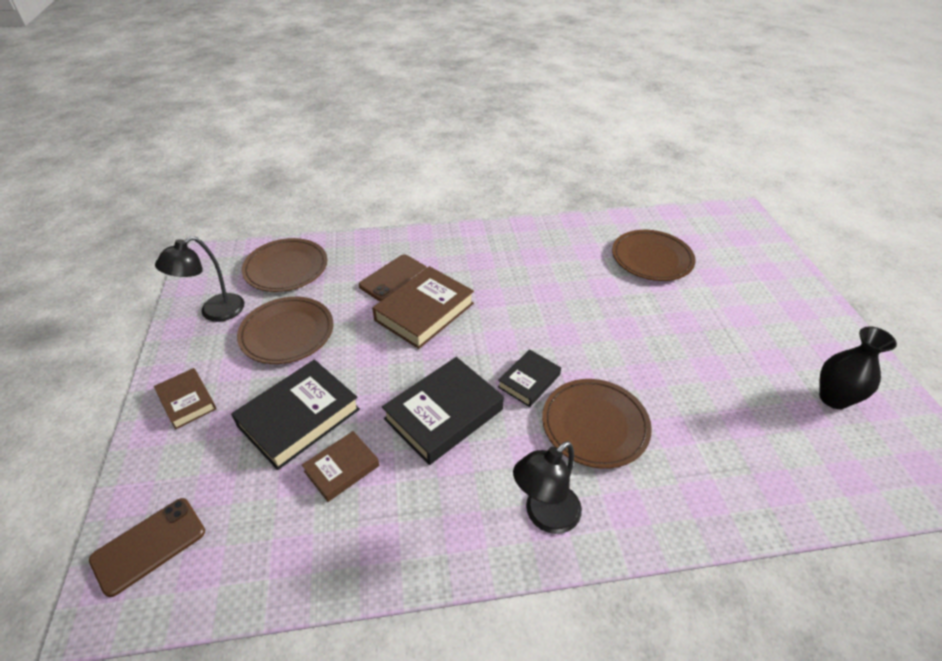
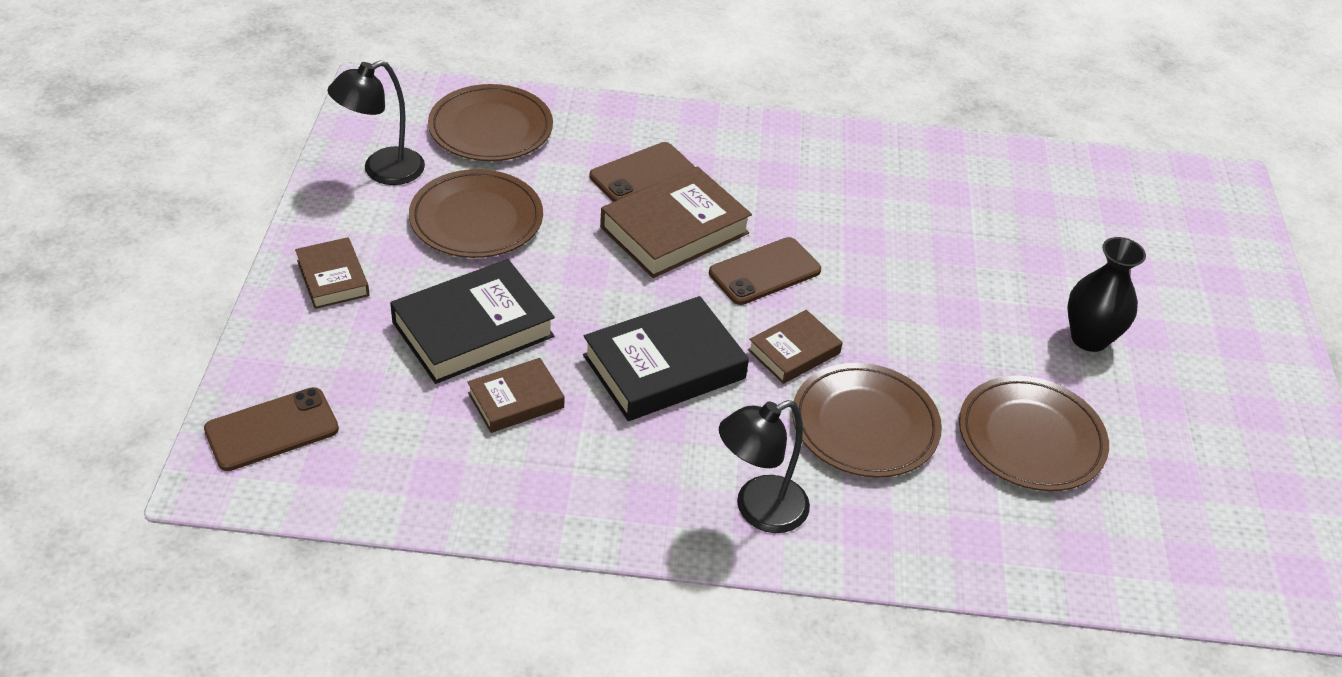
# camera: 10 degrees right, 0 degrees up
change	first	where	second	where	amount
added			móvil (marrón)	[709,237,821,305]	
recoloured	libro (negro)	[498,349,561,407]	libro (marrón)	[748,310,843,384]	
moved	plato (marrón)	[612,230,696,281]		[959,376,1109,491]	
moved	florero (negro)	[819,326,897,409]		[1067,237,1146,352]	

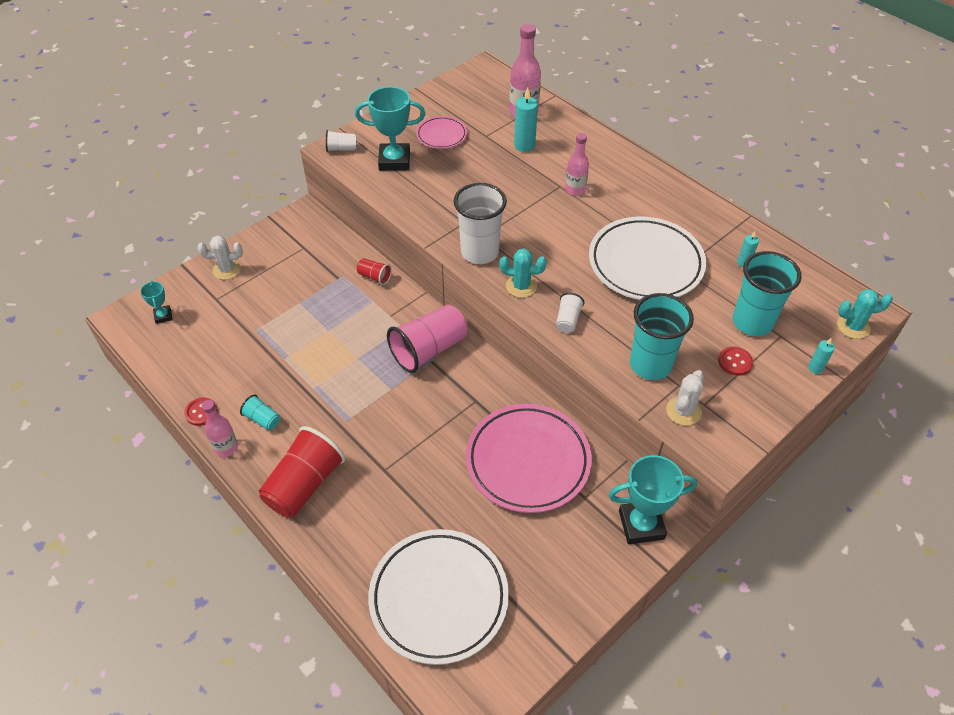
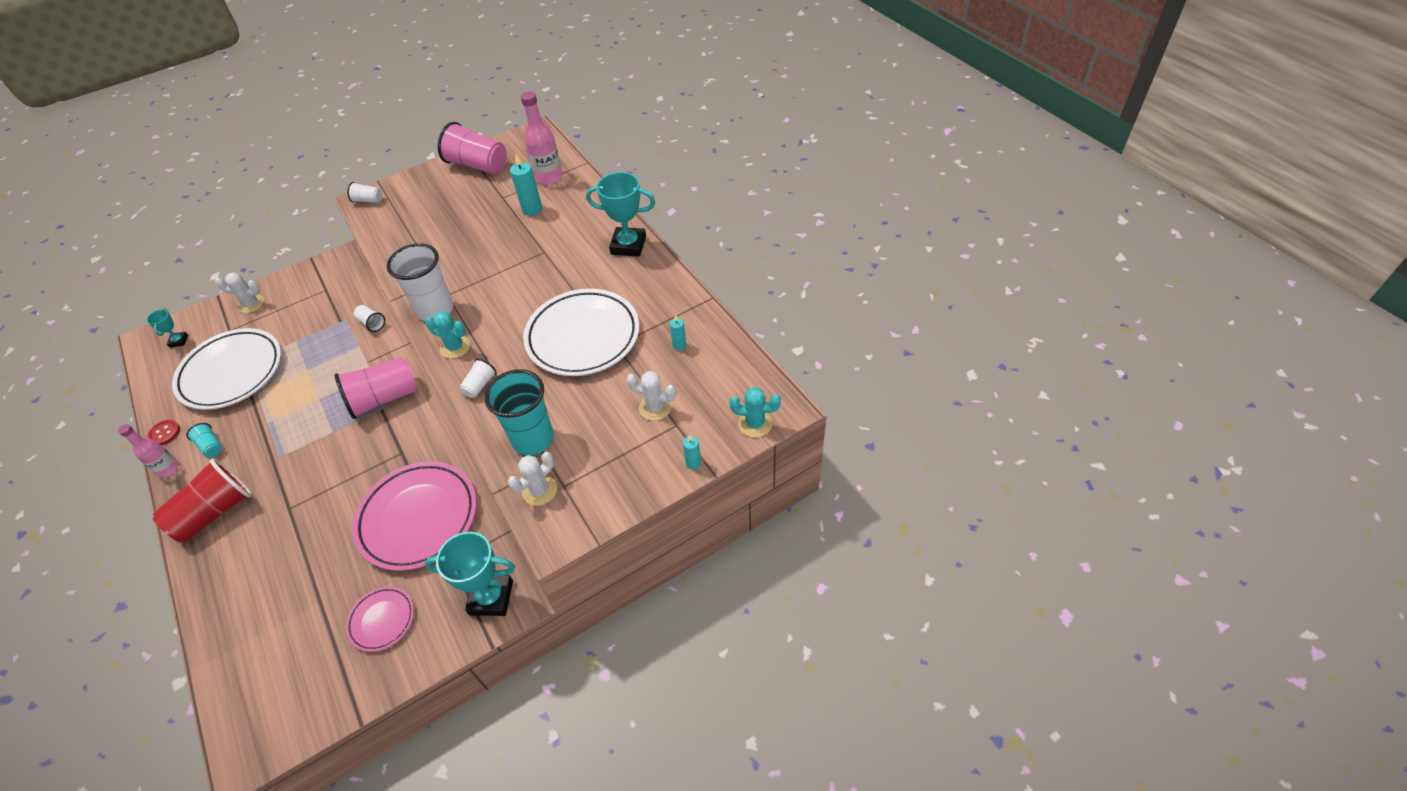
# camera: 15 degrees right, 0 degrees up
change	first	where	second	where	amount
moved	plato (blanco)	[368,529,509,665]		[172,328,281,410]	
moved	plato (rosa)	[416,116,467,149]		[346,586,414,652]	
recoloured	vaso (rojo)	[357,258,392,285]	vaso (blanco)	[354,305,385,332]	
added			vaso (rosa)	[438,122,507,174]	
moved	trofeo (turquesa)	[355,87,425,171]		[586,172,655,257]	
replaced	vaso (turquesa)	[733,251,802,336]	cactus (blanco)	[627,371,676,421]	
removed	botella (rosa)	[565,133,589,196]			
removed	botón (rojo)	[718,347,753,376]			

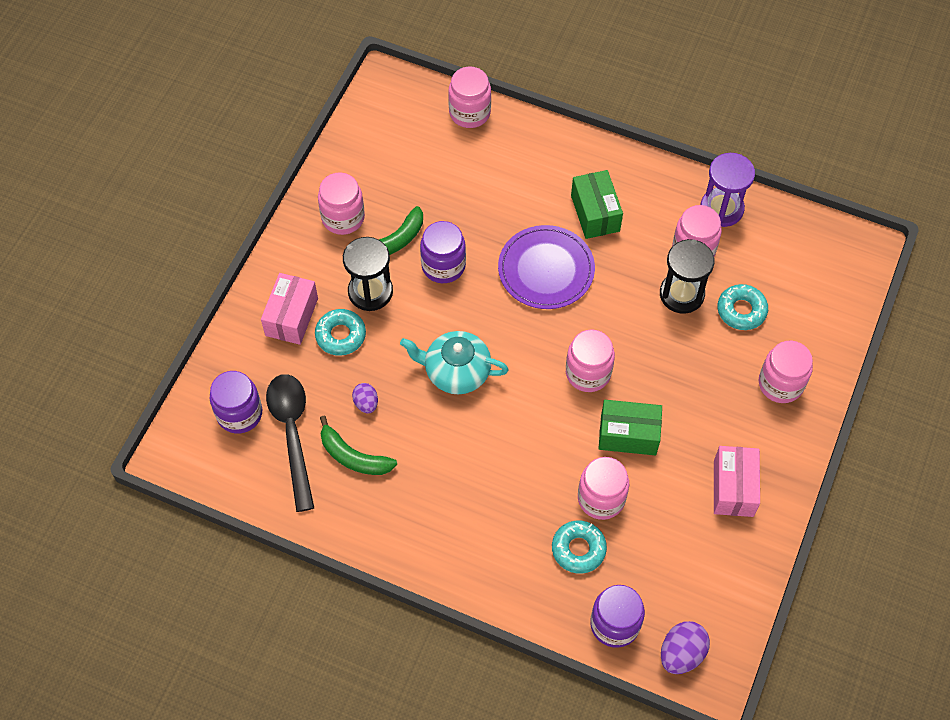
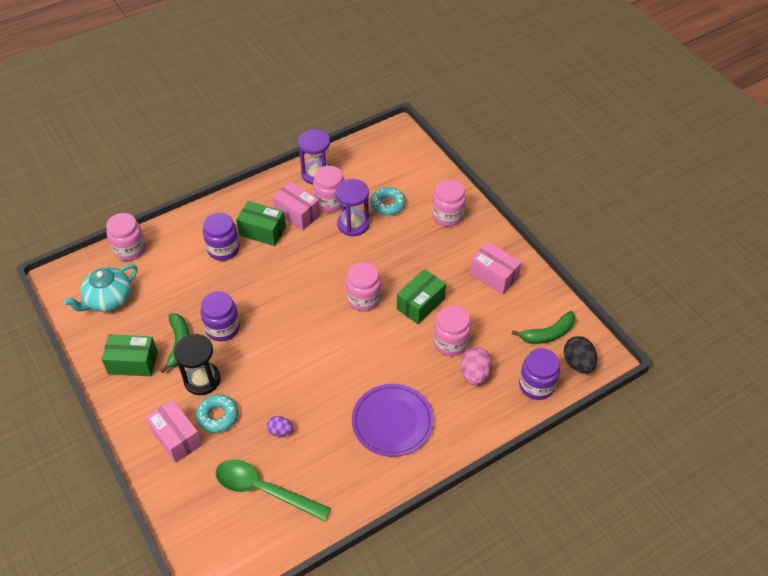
# camera: 55 degrees left, 10 degrees down
change	first	where	second	where	amount
moved	tetera (turquesa)	[400,331,509,394]		[63,264,138,312]	
replaced	tarro (rosa)	[318,172,365,235]	caja (verde)	[101,335,158,376]	
moved	tarro (morado)	[210,371,262,434]		[203,213,240,261]	
recoloured	cuchara (negro)	[266,374,314,512]	cuchara (verde)	[215,460,331,521]	
added			caja (rosa)	[272,181,320,231]	
recoloured	reloj de arena (negro)	[660,239,715,314]	reloj de arena (morado)	[335,179,370,236]	
moved	plato (morado)	[498,225,595,309]		[352,384,434,457]	
replaced	rosquilla (turquesa)	[552,521,607,574]	huevo (rosa)	[461,347,492,385]	
moved	plátano (verde)	[320,416,397,475]		[512,311,575,344]	
recoloured	huevo (morado)	[661,621,710,674]	huevo (negro)	[564,336,597,374]	

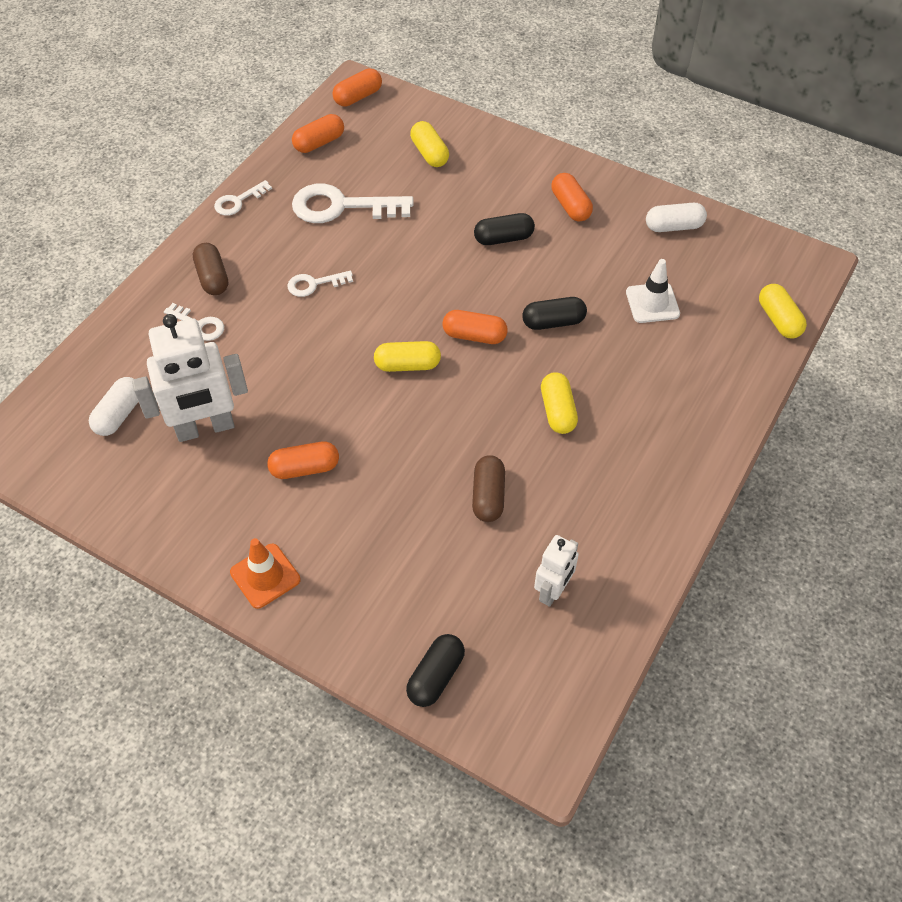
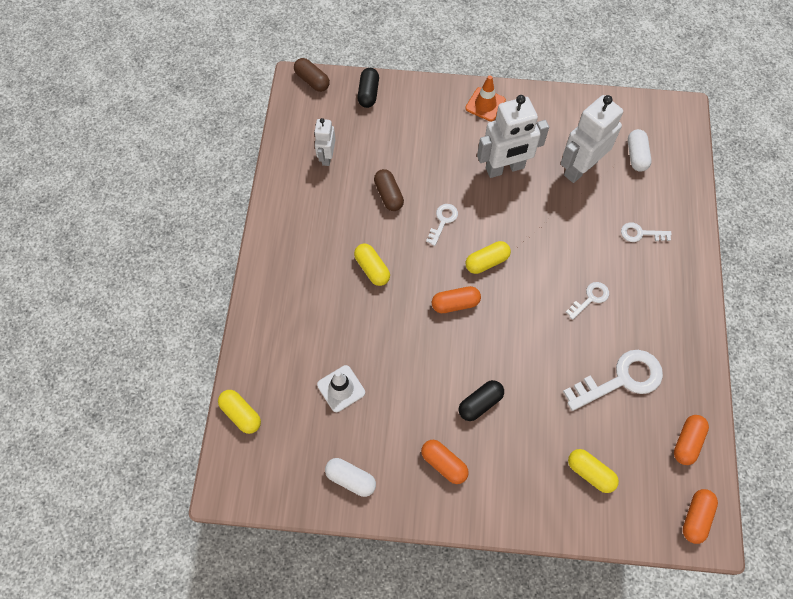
# camera: 155 degrees right, 10 degrees up
change	first	where	second	where	amount
moved	cápsula (marrón)	[193,243,228,295]		[294,58,330,92]	
turned	cápsula (blanco)	[646,203,707,232]		[325,458,376,497]	60 degrees clockwise
moved	llave (blanco)	[214,180,272,216]		[426,204,458,246]	
replaced	cápsula (naranja)	[267,441,339,479]	robot (blanco)	[477,95,549,178]	
removed	cápsula (negro)	[522,297,587,330]			

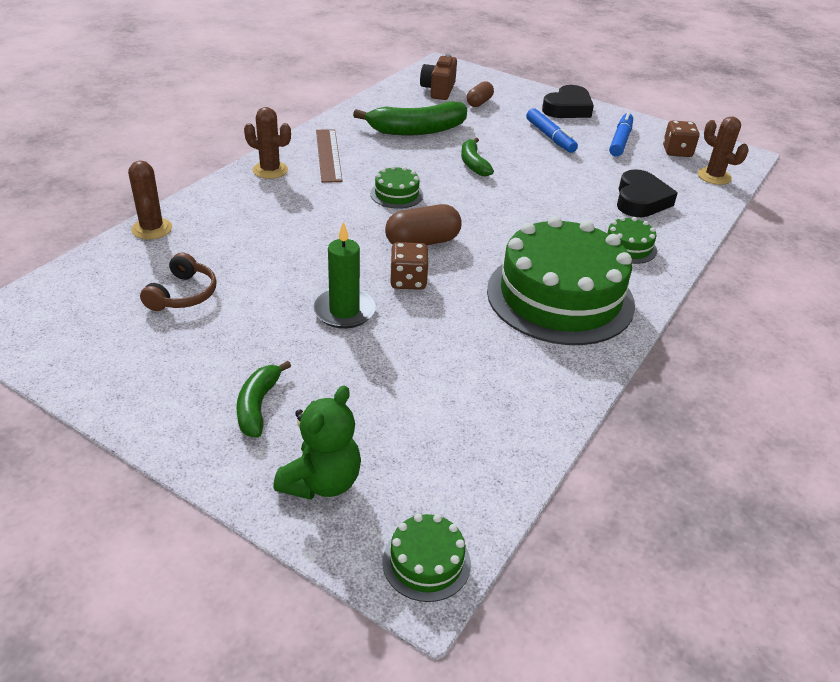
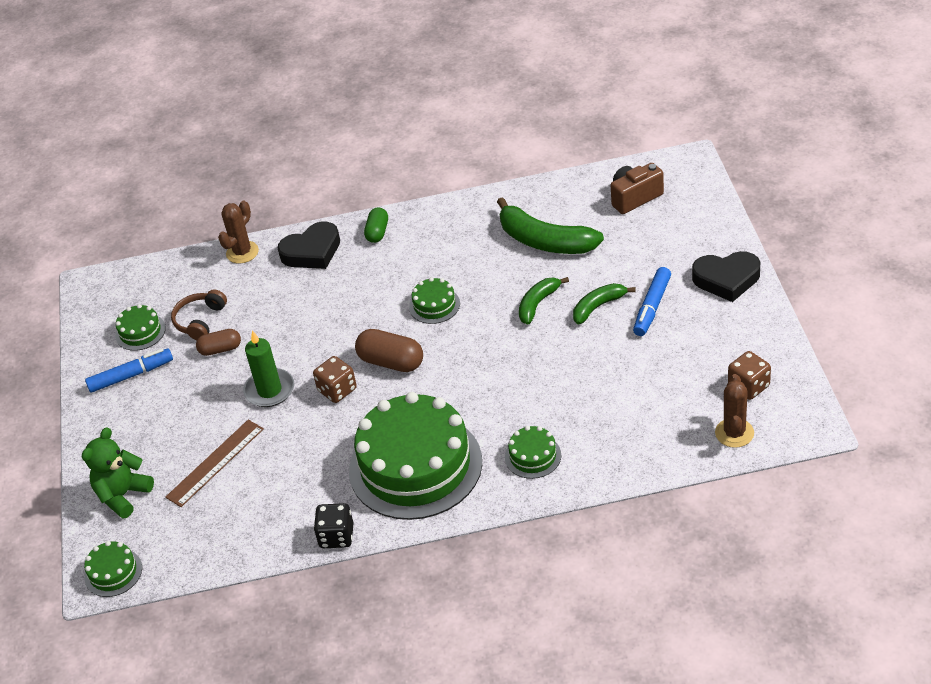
# camera: 55 degrees right, 5 degrees up
change	first	where	second	where	amount
turned	osito (verde)	[273,386,361,500]		[82,427,154,519]	135 degrees clockwise
moved	rotulador (azul)	[609,112,633,157]		[85,348,173,393]	
added			tarta (verde)	[115,304,166,351]	
moved	regla (marrón)	[316,129,343,183]		[165,420,264,507]	
turned	auriculares (marrón)	[140,252,217,311]		[171,289,227,340]	135 degrees clockwise
moved	cápsula (marrón)	[467,81,494,107]		[196,329,241,356]	
moved	corazón (negro)	[617,169,678,217]		[278,222,340,269]	
added			dado (negro)	[314,503,354,548]	
replaced	cactus (marrón)	[244,107,291,179]	cápsula (verde)	[364,207,388,243]	
moved	plátano (verde)	[236,361,291,438]		[573,283,636,324]	

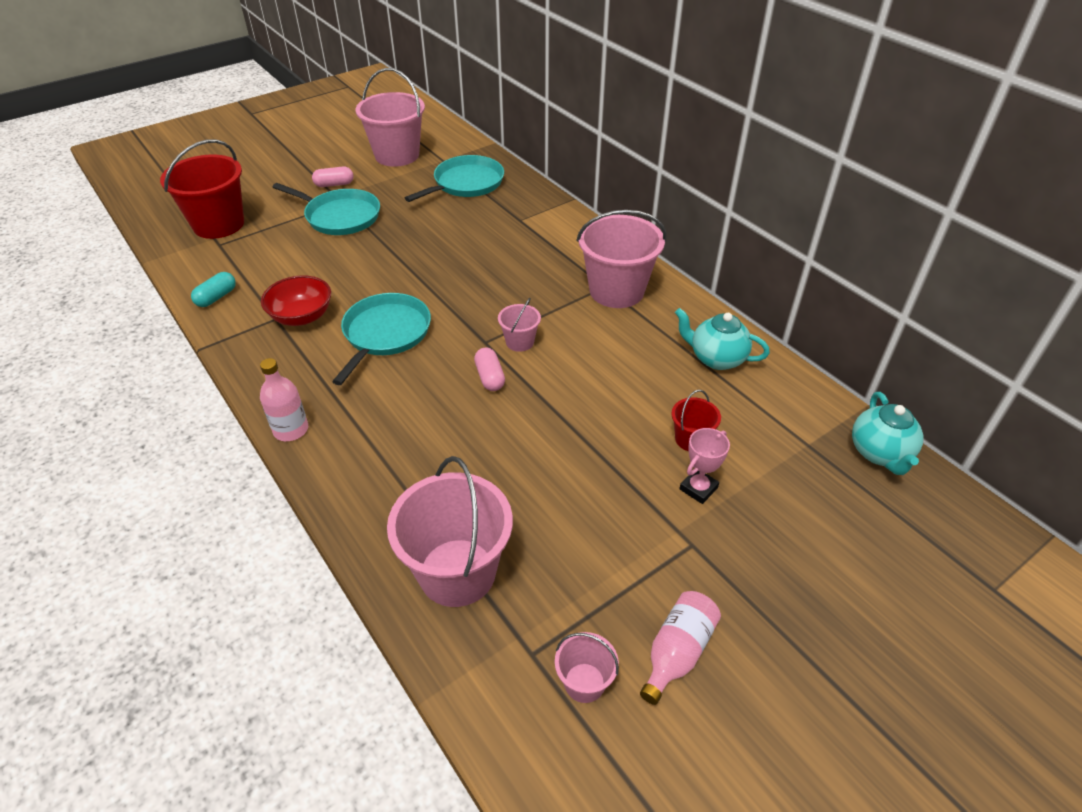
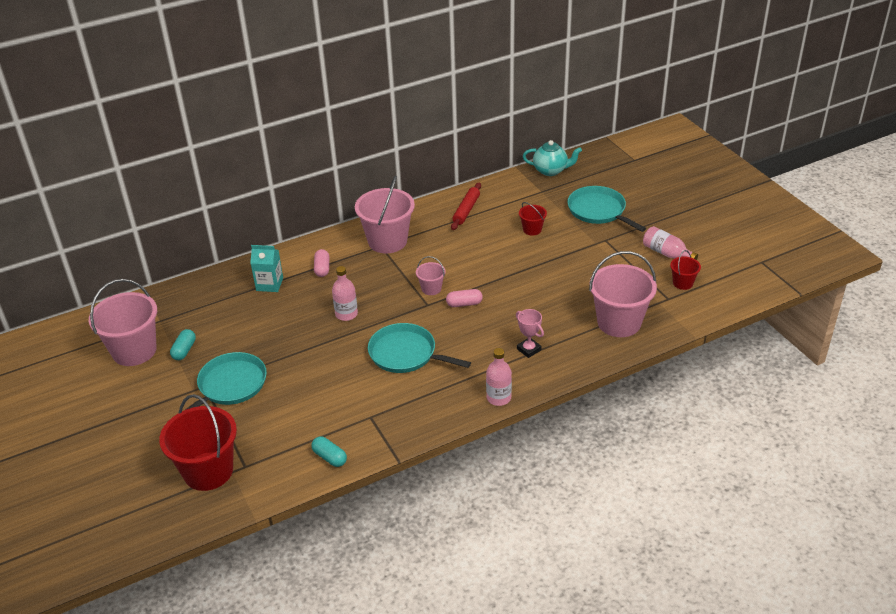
# camera: 80 degrees left, 5 degrees down
change	first	where	second	where	amount
added			cápsula (turquesa)	[170,329,196,360]	
added			cartón de leche (turquesa)	[250,245,283,292]	
moved	cápsula (rosa)	[312,167,354,187]		[314,249,329,277]	
added			botella (rosa)	[332,266,358,321]	
replaced	tetera (turquesa)	[675,308,770,370]	rodillo (rojo)	[451,183,481,230]	
moved	trofeo (rosa)	[679,428,730,504]		[516,309,544,358]	
moved	sartén (turquesa)	[405,155,504,202]		[567,186,646,232]	
recoloured	balde (rosa)	[555,632,619,703]	balde (rojo)	[670,250,701,290]	
removed	cuenco (rojo)	[261,275,331,326]			

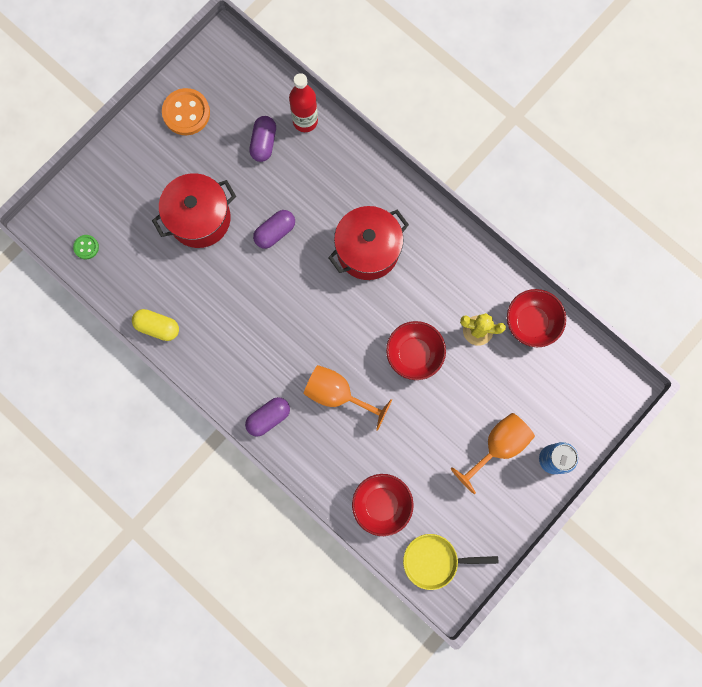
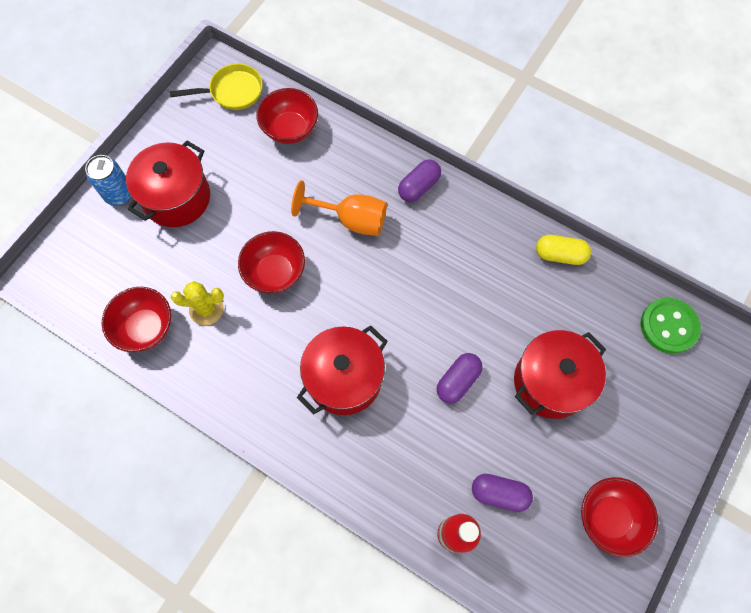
# camera: 170 degrees right, 10 degrees down
change	first	where	second	where	amount
replaced	copa (naranja)	[451,413,535,494]	olla (rojo)	[126,140,210,227]	
turned	cápsula (morado)	[249,116,276,162]		[472,474,533,512]	75 degrees counterclockwise
replaced	botón (naranja)	[162,88,210,135]	cuenco (rojo)	[581,477,658,557]	
resized	botón (verde)	[73,235,99,259]		[641,298,701,354]	x1.96

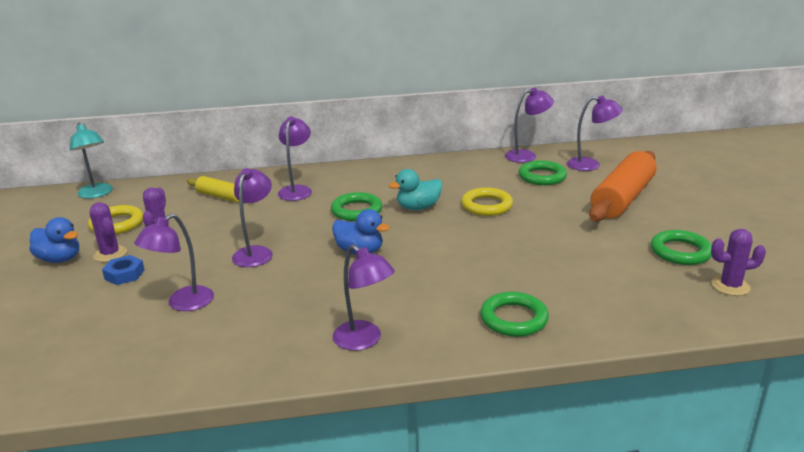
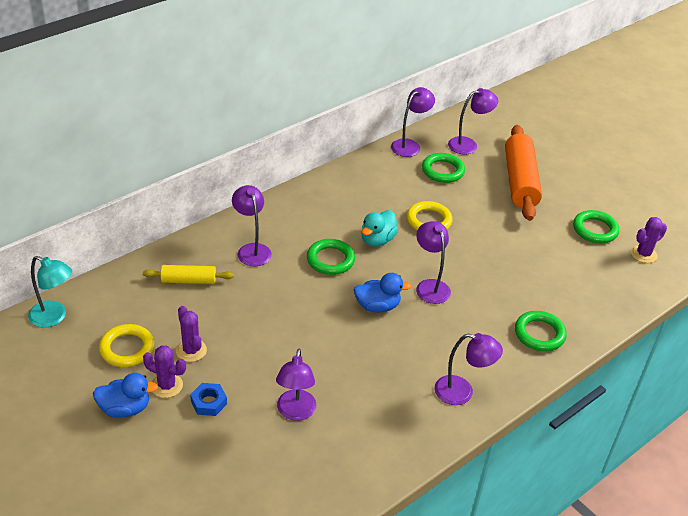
# camera: 35 degrees left, 15 degrees up
change	first	where	second	where	amount
moved	lámpara (morado)	[232,168,273,267]		[416,221,451,304]	

